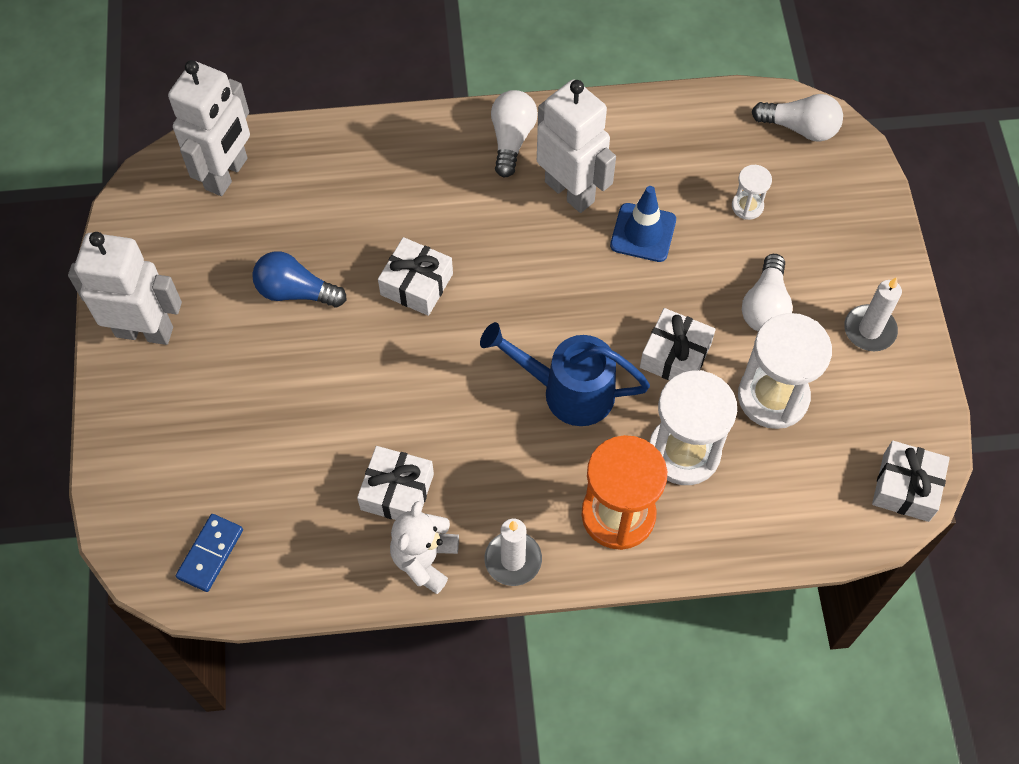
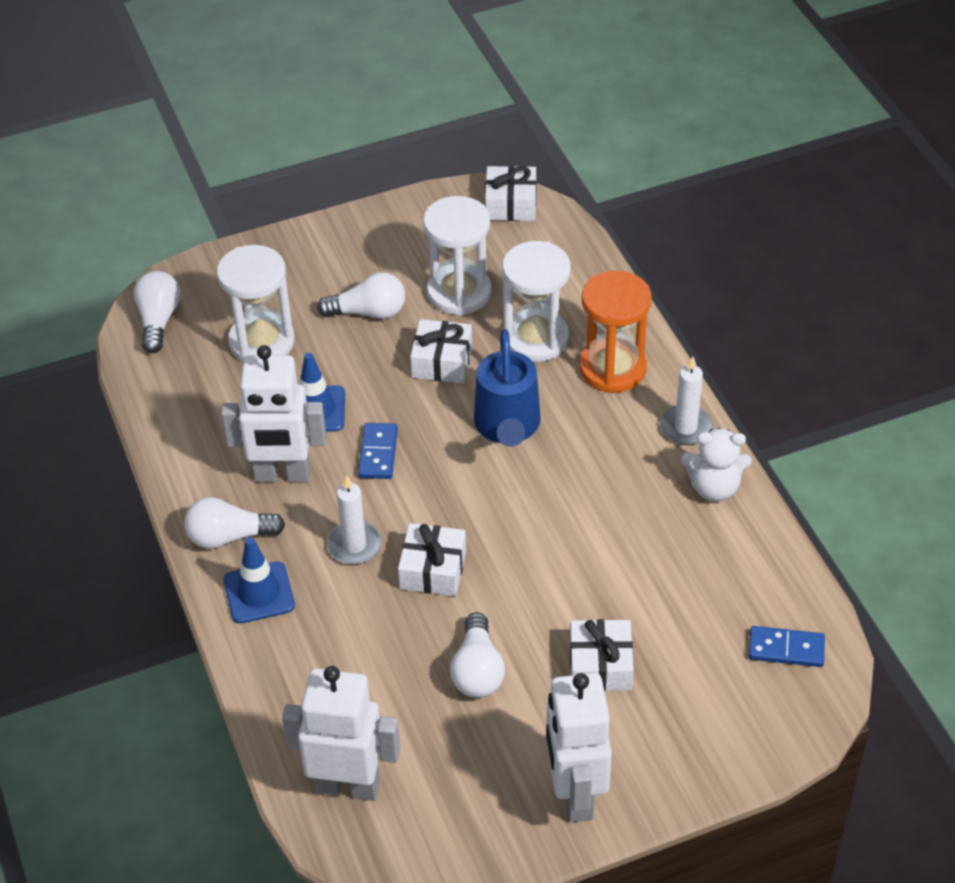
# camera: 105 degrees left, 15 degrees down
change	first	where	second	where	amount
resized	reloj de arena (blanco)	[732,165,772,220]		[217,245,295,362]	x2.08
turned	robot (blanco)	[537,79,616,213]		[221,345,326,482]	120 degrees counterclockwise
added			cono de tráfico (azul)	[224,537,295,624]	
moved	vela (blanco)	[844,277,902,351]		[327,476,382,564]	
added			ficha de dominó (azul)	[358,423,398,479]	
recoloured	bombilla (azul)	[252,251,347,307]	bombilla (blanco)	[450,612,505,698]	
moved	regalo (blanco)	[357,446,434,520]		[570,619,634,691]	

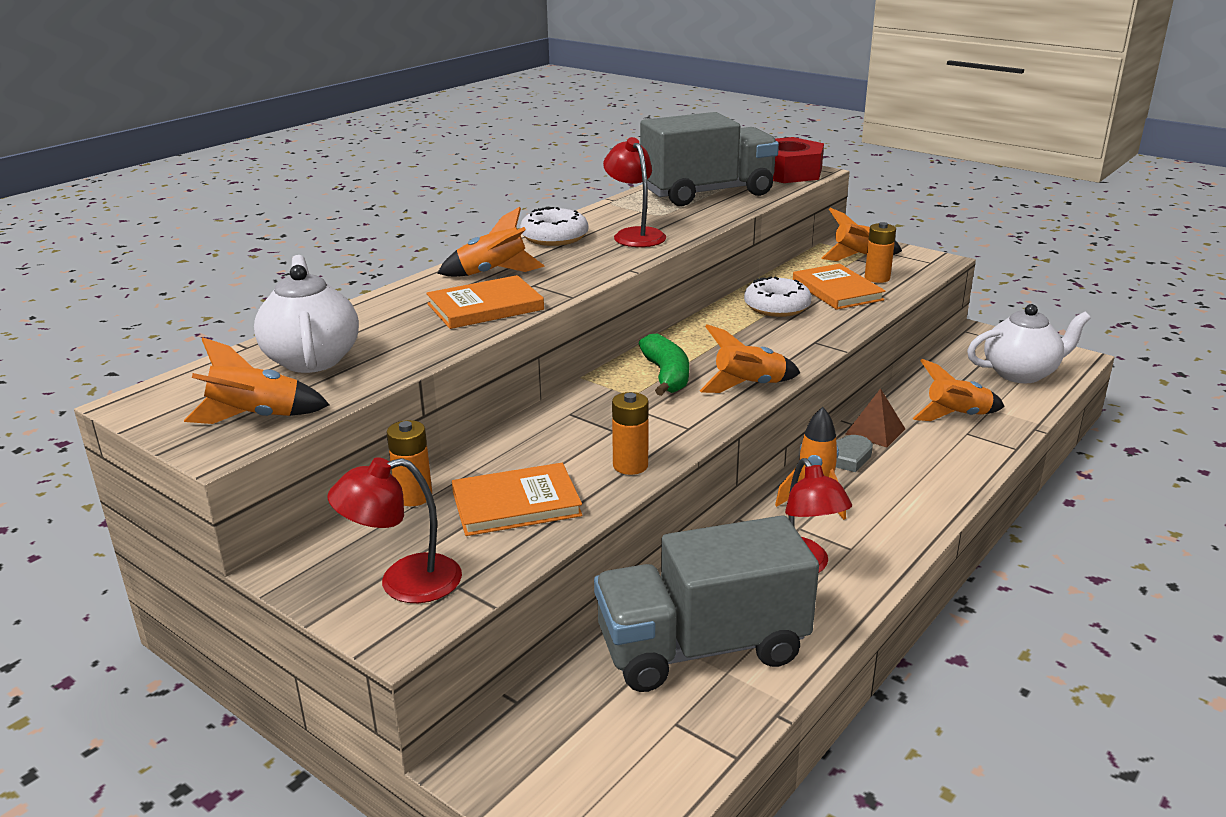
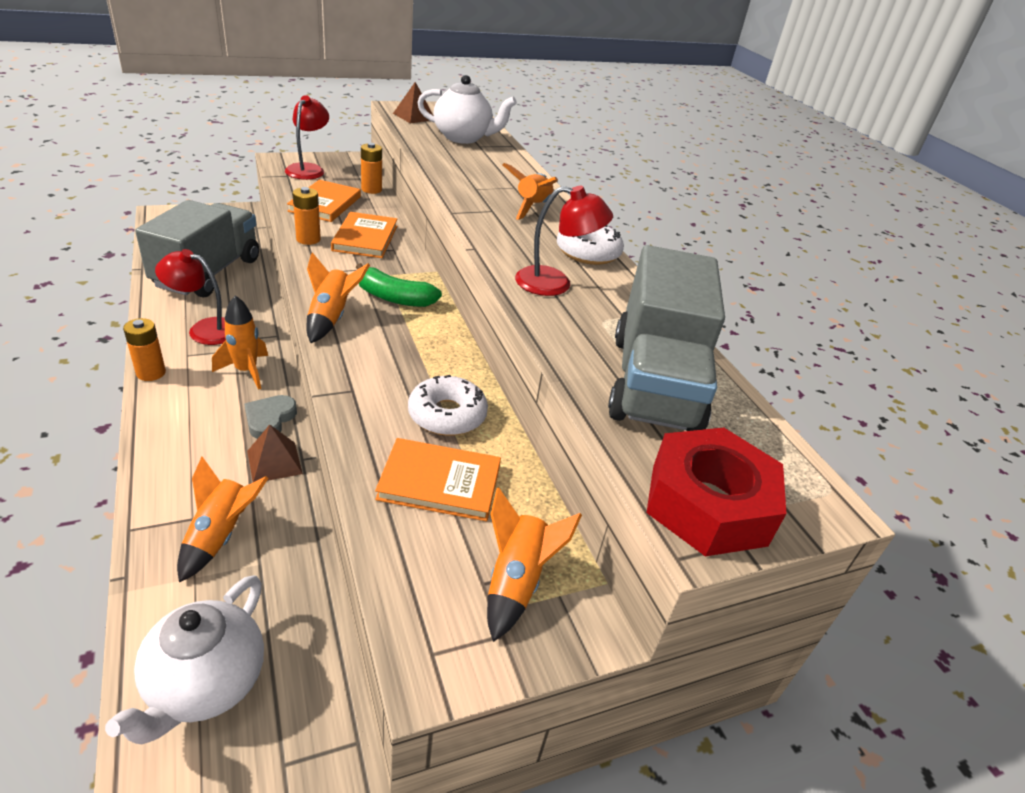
# camera: 115 degrees right, 10 degrees up
change	first	where	second	where	amount
moved	pila (naranja)	[865,222,896,283]		[123,318,166,381]	
moved	libro (naranja)	[426,275,544,329]		[331,212,397,258]	
replaced	cohete (naranja)	[184,337,330,424]	pirámide (marrón)	[393,82,433,123]	

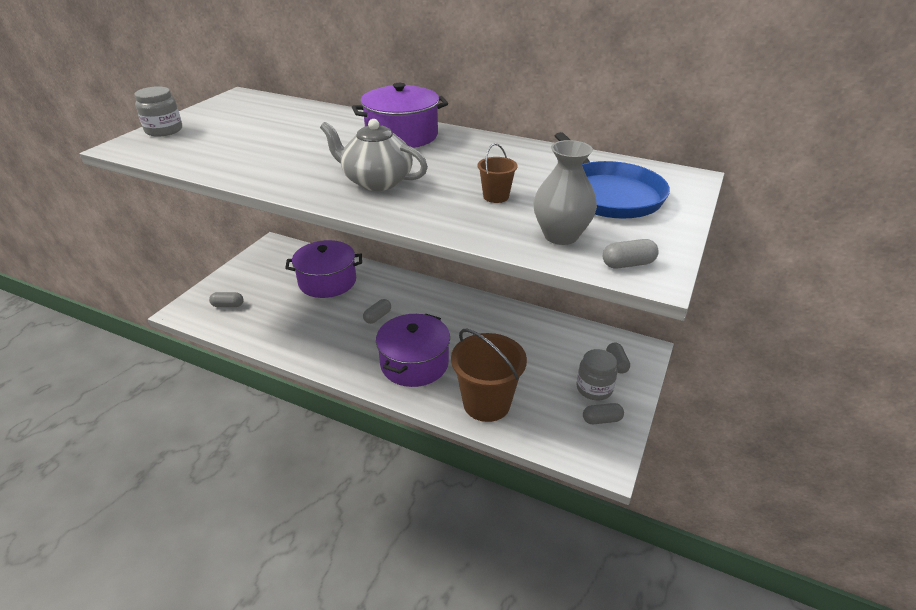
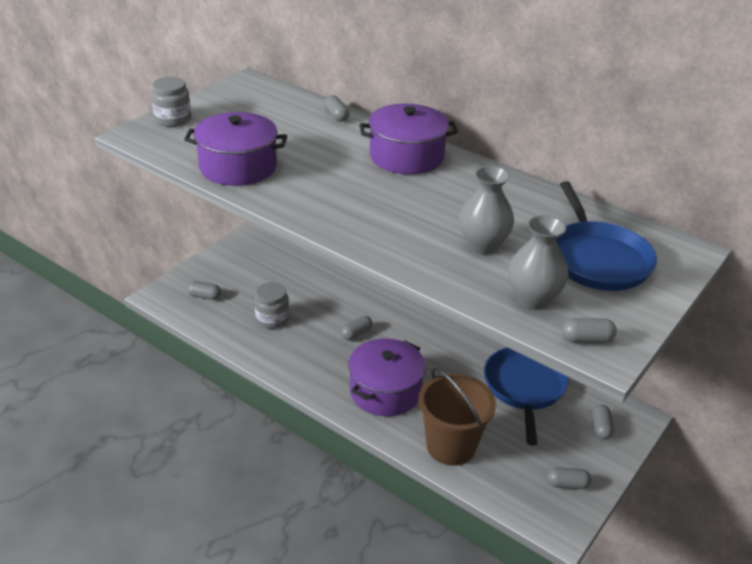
# camera: 10 degrees right, 0 degrees up
change	first	where	second	where	amount
moved	olla (morado)	[285,240,362,298]		[184,112,287,186]	
moved	tarro (gris)	[577,349,618,401]		[254,282,289,329]	
added			cápsula (gris)	[324,95,349,122]	
replaced	balde (marrón)	[478,143,517,203]	florero (gris)	[459,165,514,254]	
added			sartén (azul)	[484,347,568,446]	
removed	tetera (gris)	[320,119,428,191]			

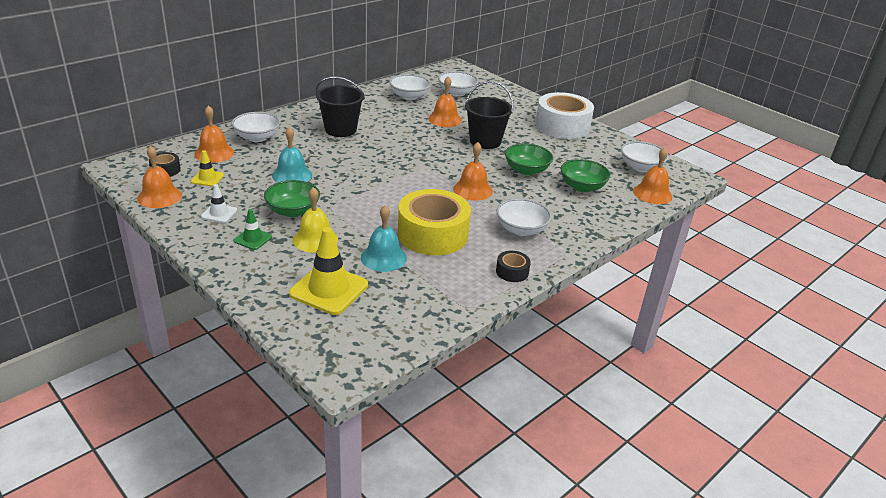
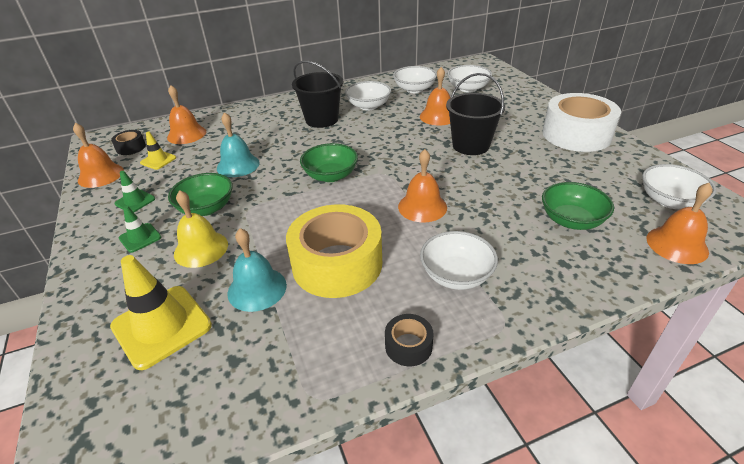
# camera: 25 degrees right, 5 degrees up
change	first	where	second	where	amount
recoloured	cono de tráfico (blanco)	[201,184,237,223]	cono de tráfico (verde)	[114,171,155,212]	
moved	cuenco (verde)	[505,143,553,175]		[300,143,358,182]	
moved	cuenco (blanco)	[232,112,280,142]		[345,81,391,110]	

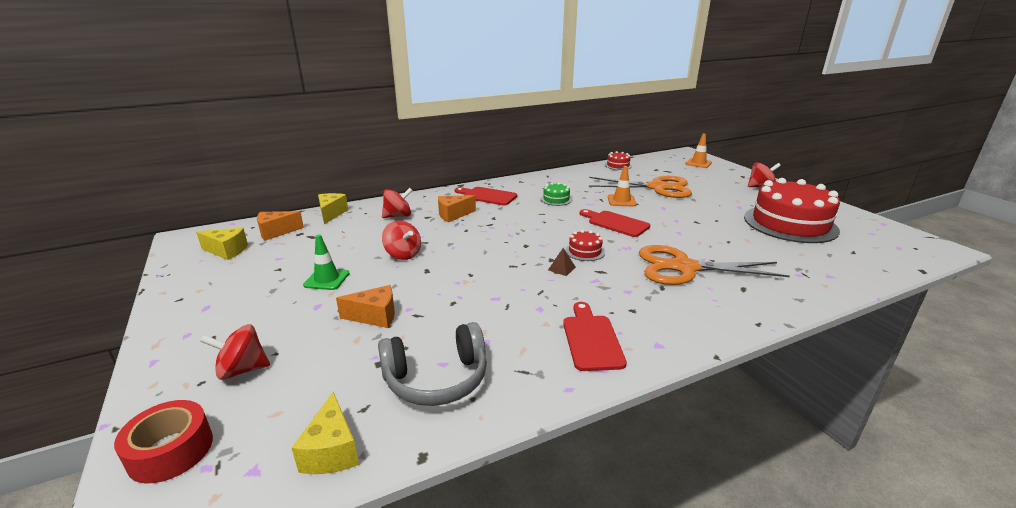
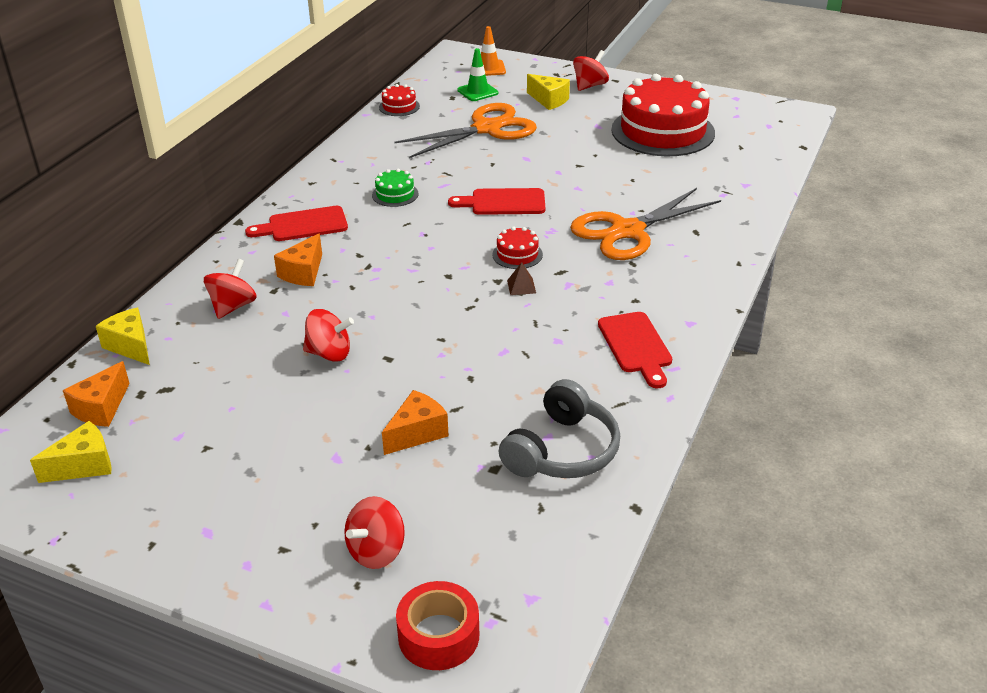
# camera: 40 degrees left, 10 degrees up
change	first	where	second	where	amount
moved	cono de tráfico (verde)	[303,235,350,290]		[457,48,499,101]	
moved	queso (amarillo)	[292,392,359,474]		[527,74,570,110]	
turned	tabla de cortar (rojo)	[563,302,627,371]		[598,312,672,388]	150 degrees counterclockwise
removed	cono de tráfico (naranja)	[608,166,637,206]			

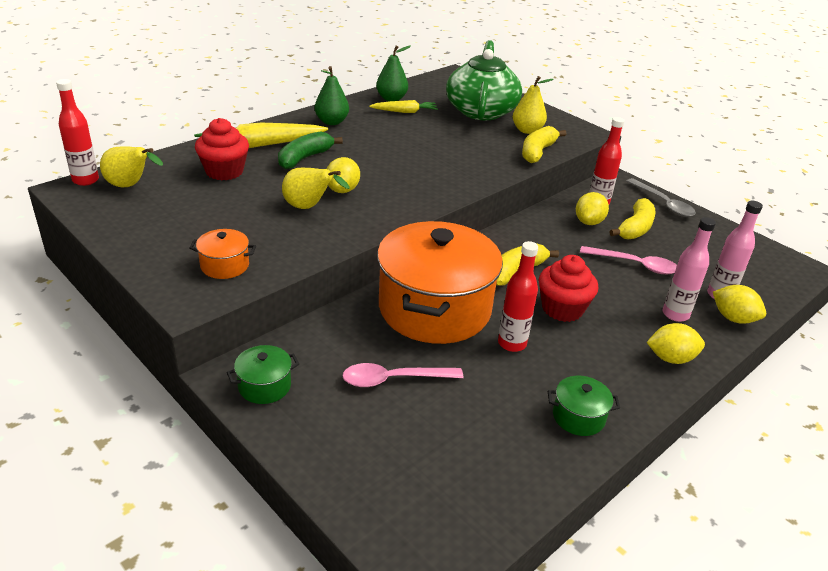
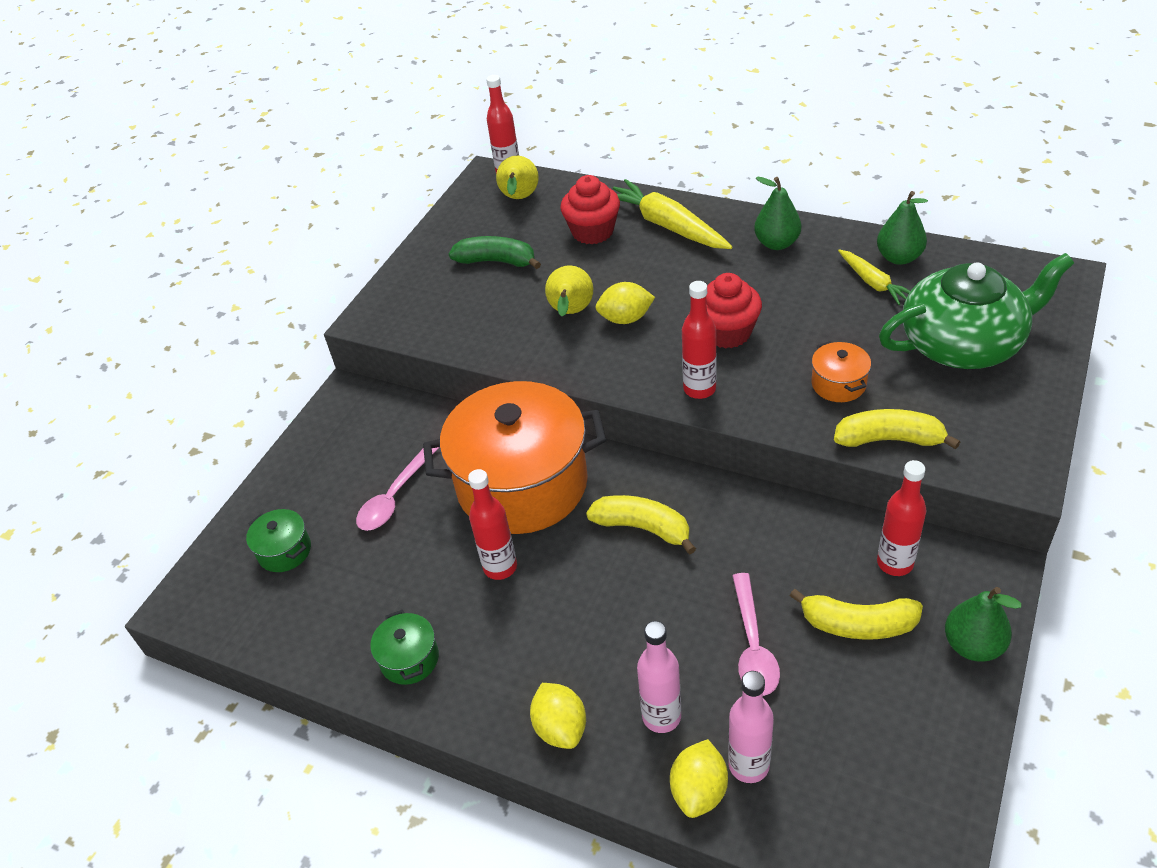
# camera: 75 degrees right, 10 degrees up
change	first	where	second	where	amount
moved	olla (verde)	[227,345,299,404]		[246,509,311,572]	
turned	cuchara (rosa)	[342,363,463,387]		[356,447,439,531]	120 degrees counterclockwise
moved	plátano (verde)	[278,131,343,169]		[449,236,541,269]	
added			botella (rojo)	[682,281,717,399]	
moved	magdalena (rojo)	[539,255,598,322]		[706,273,762,349]	
moved	olla (naranja)	[189,229,256,279]		[811,341,871,402]	
replaced	cuchara (gris)	[626,178,696,217]	pera (verde)	[945,587,1021,662]	
removed	pera (amarillo)	[513,76,554,134]			
removed	limón (amarillo)	[576,192,609,225]			

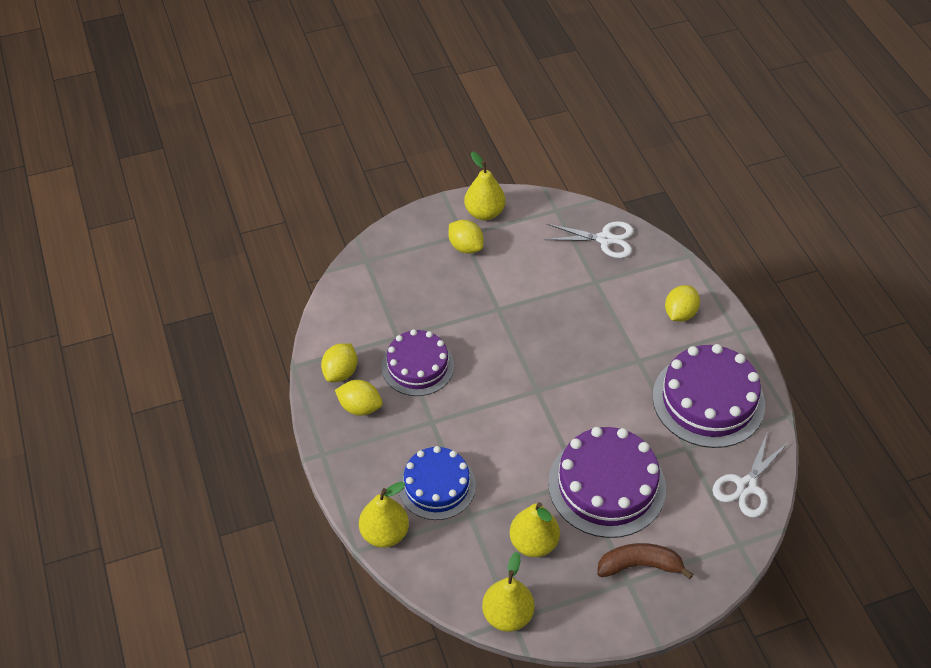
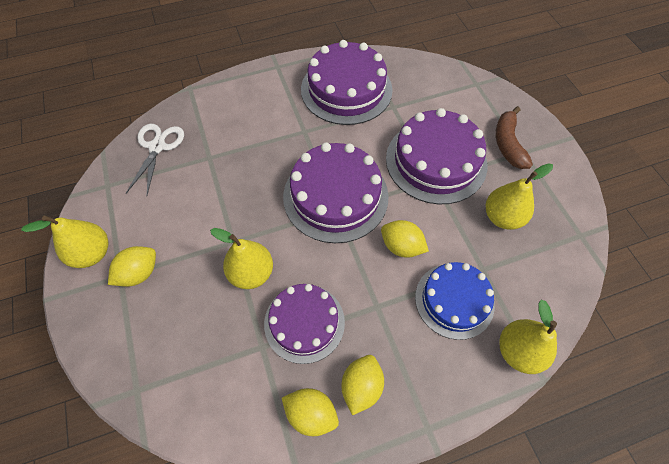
# camera: 90 degrees left, 10 degrees up
change	first	where	second	where	amount
moved	pera (amarillo)	[482,552,535,632]		[210,228,273,289]	
added			tarta (morado)	[283,142,389,243]	
moved	limón (amarillo)	[665,285,700,322]		[381,220,429,258]	
removed	tijeras (blanco)	[712,434,789,518]			

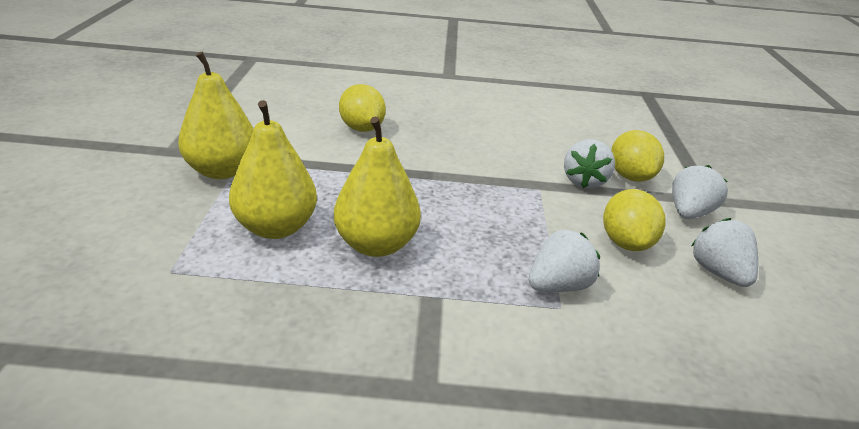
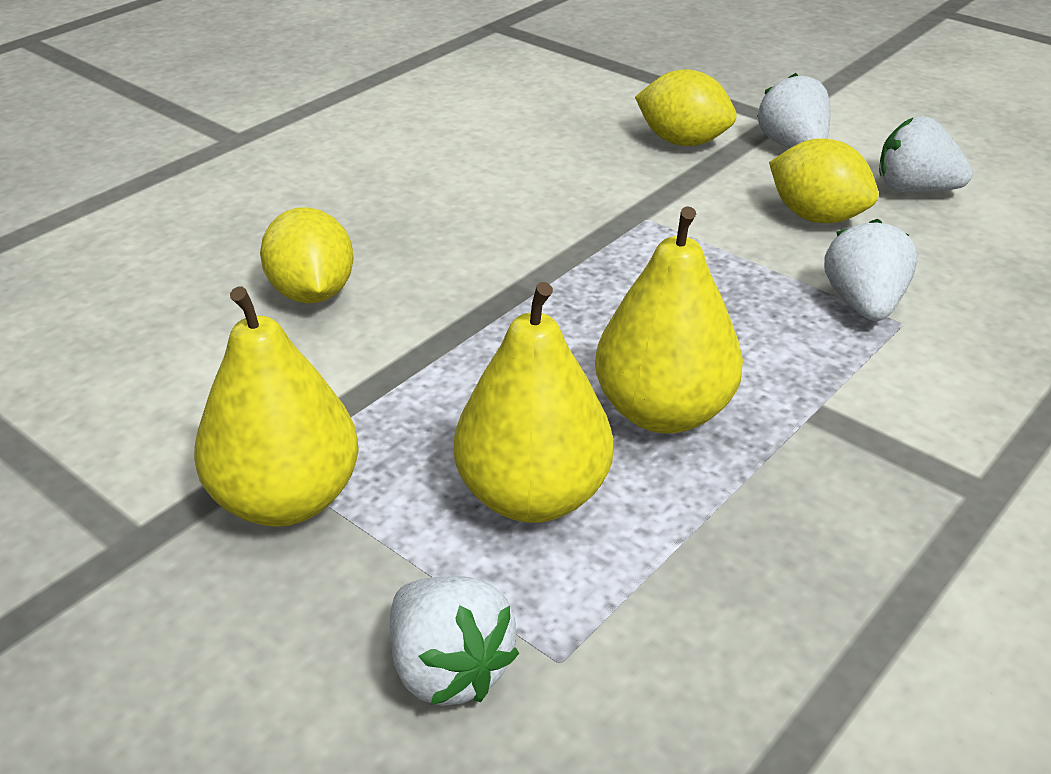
# camera: 50 degrees left, 5 degrees up
change	first	where	second	where	amount
turned	limón (amarillo)	[339,84,386,132]		[260,207,353,303]	60 degrees clockwise
moved	fresa (blanco)	[564,139,615,189]		[390,576,519,706]	

